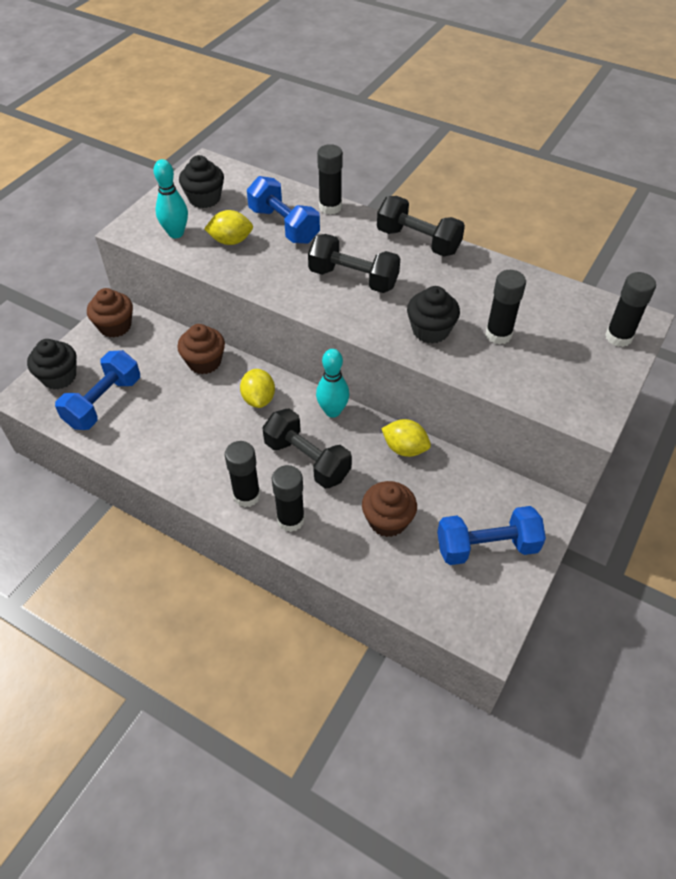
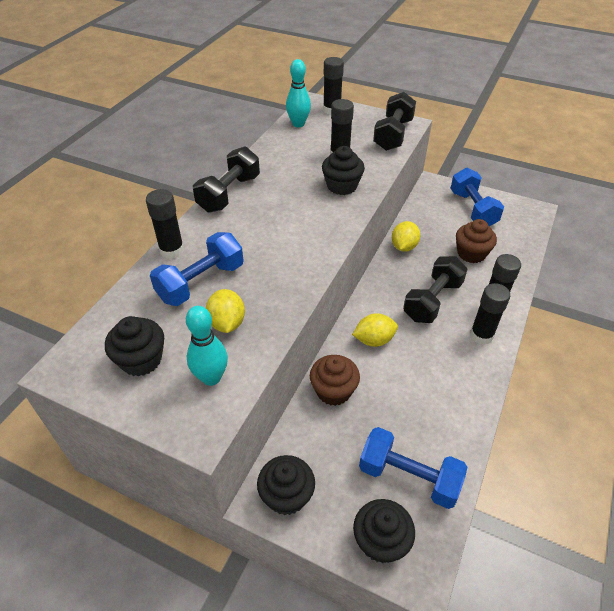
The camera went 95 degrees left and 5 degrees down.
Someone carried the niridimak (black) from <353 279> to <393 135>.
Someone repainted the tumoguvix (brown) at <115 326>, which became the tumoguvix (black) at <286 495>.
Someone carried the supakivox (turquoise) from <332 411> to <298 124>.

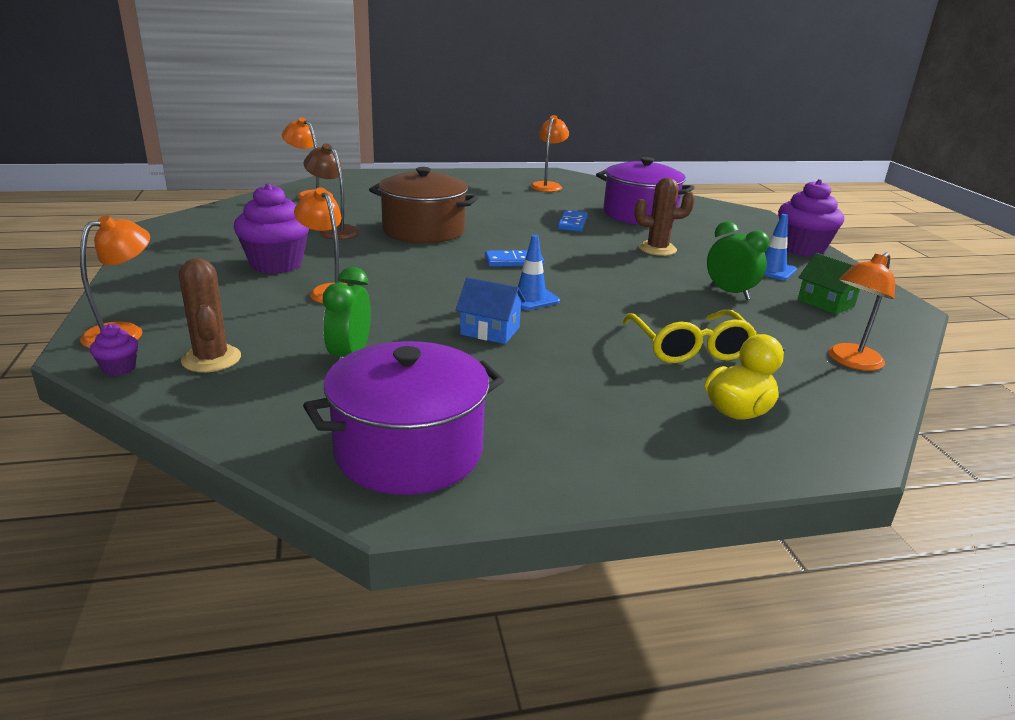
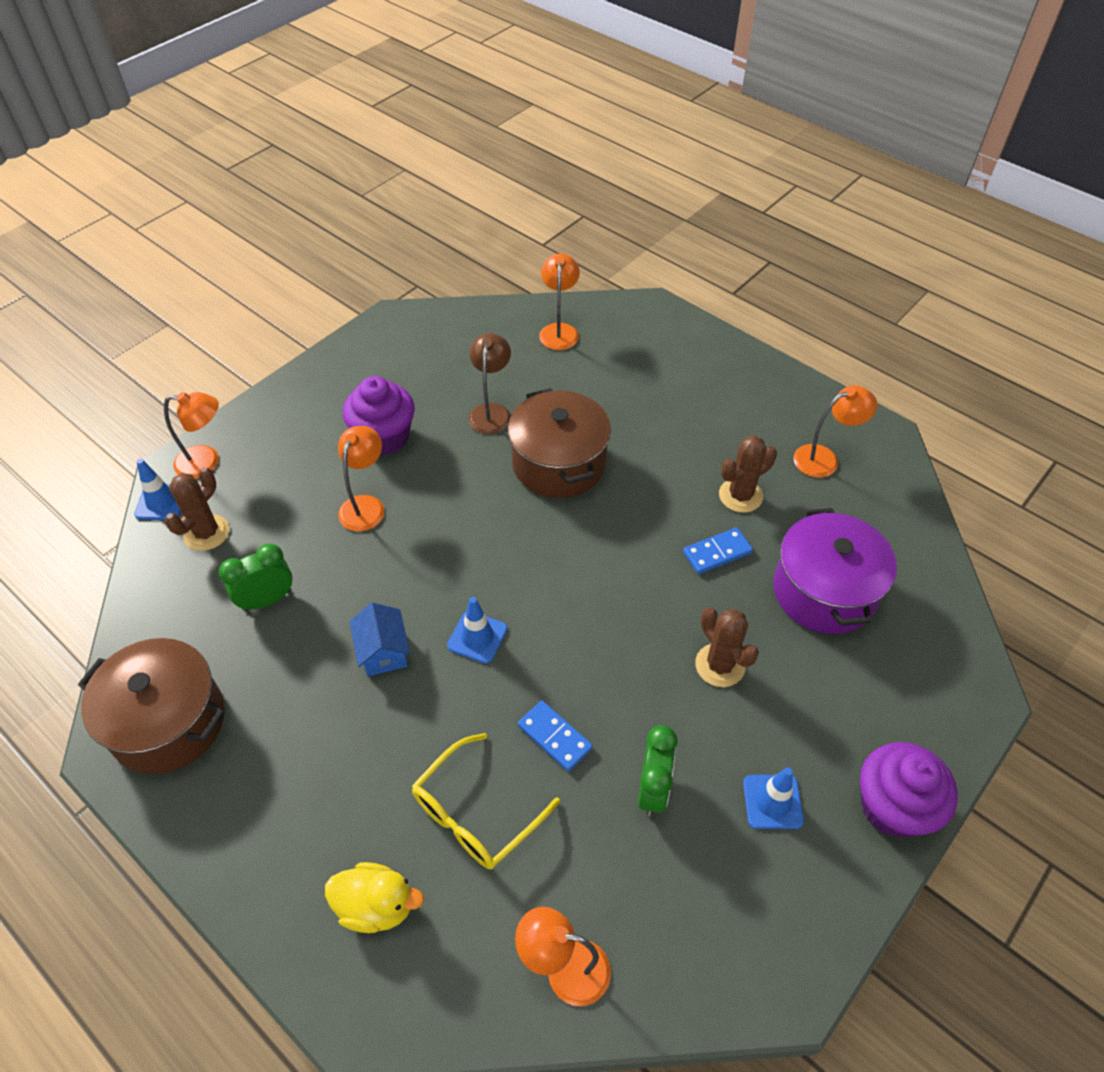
The camera went 55 degrees right and 25 degrees up.
Someone carried the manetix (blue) from <514 261> to <555 737>.
Someone took away the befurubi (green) at <825 303>.
Someone swapped the tumoguvix (purple) at <119 368> for the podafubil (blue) at <161 502>.
Someone repainted the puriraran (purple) at <409 451>, which became the puriraran (brown) at <168 722>.
Someone put down the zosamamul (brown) at <740 495>.

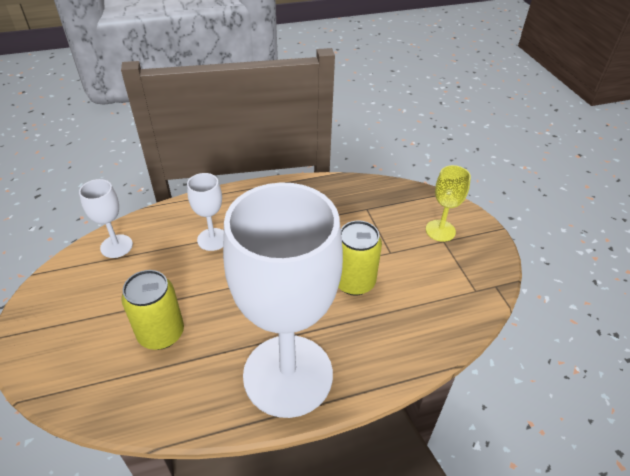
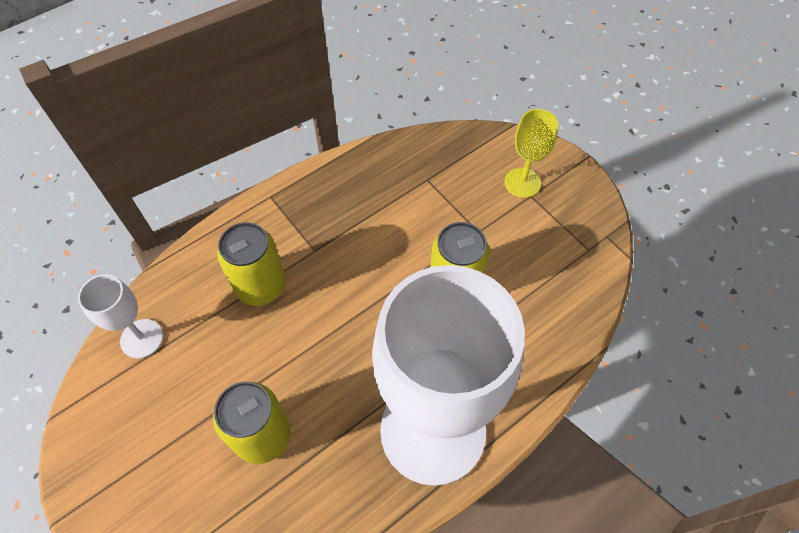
The camera went 20 degrees left and 15 degrees up.
Someone swapped the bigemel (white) at <212 239> for the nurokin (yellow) at <261 286>.

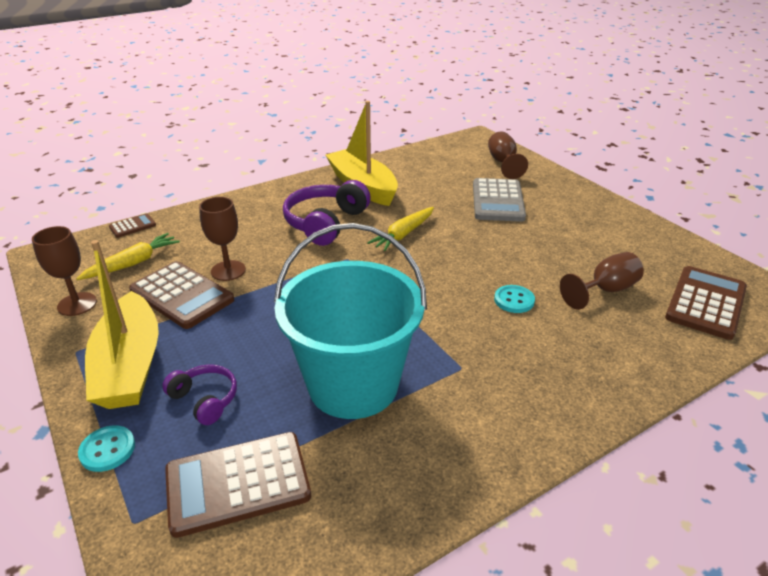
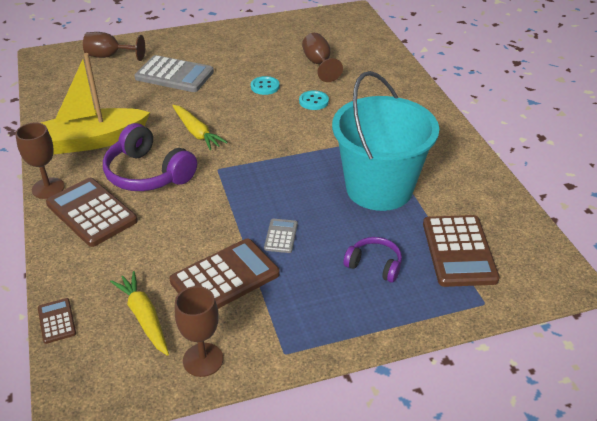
The camera went 75 degrees left and 5 degrees up.
Someone carried the bigemel (brown) from <228 270> to <48 188>.
Someone took away the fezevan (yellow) at <129 365>.
Someone carried the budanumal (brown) from <706 303> to <91 212>.
Someone rotated the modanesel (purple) at <205 399> by 60 degrees clockwise.
Someone carried the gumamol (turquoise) from <107 450> to <265 86>.
Someone put down the budanumal (grey) at <281 236>.

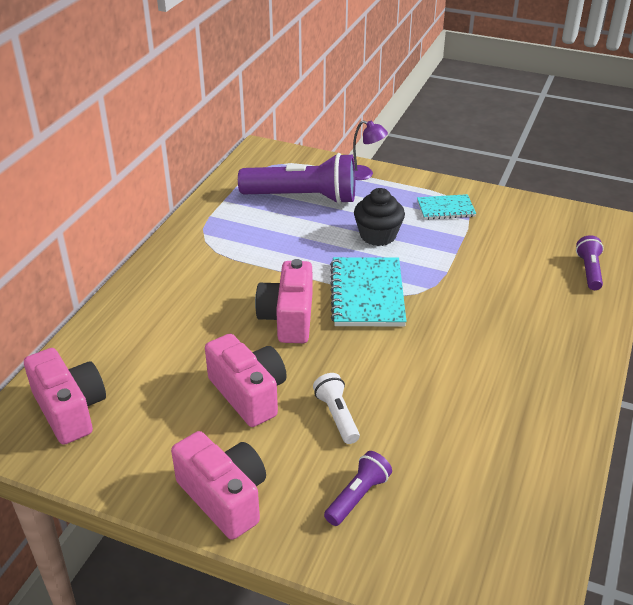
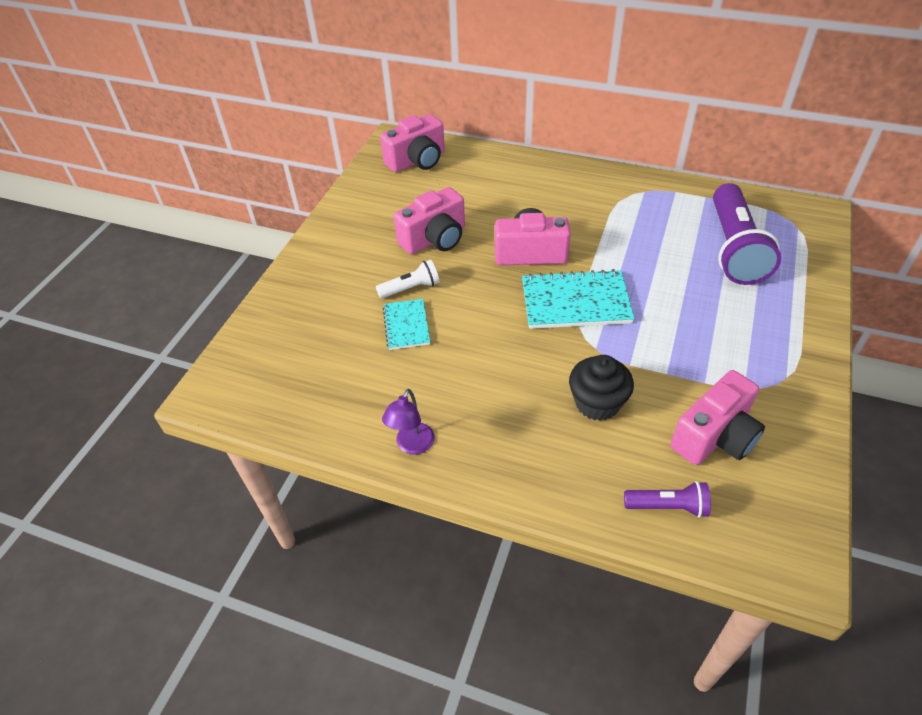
The camera went 90 degrees right and 10 degrees up.
Someone carried the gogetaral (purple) from <365 174> to <412 445>.
Someone carried the tumoguvix (black) from <378 235> to <597 403>.
Someone carried the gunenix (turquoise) from <445 209> to <406 325>.
Someone carried the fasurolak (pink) from <224 497> to <715 436>.
Someone took away the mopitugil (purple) at <358 496>.

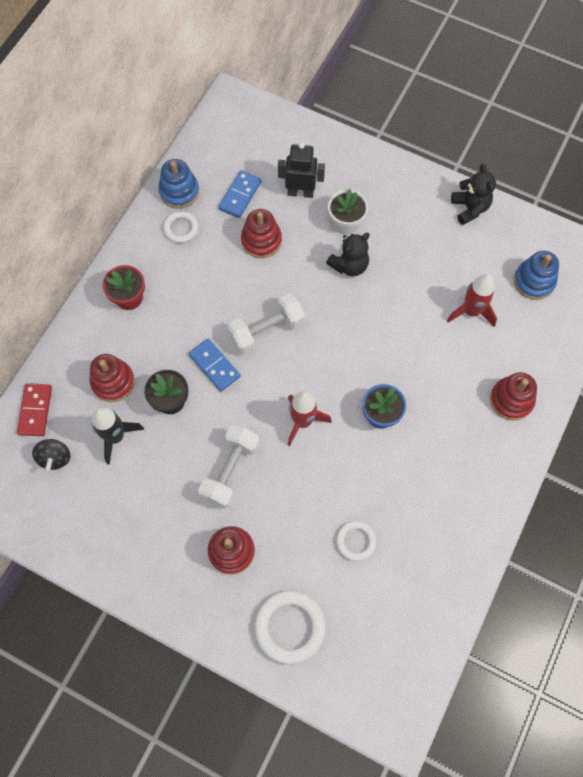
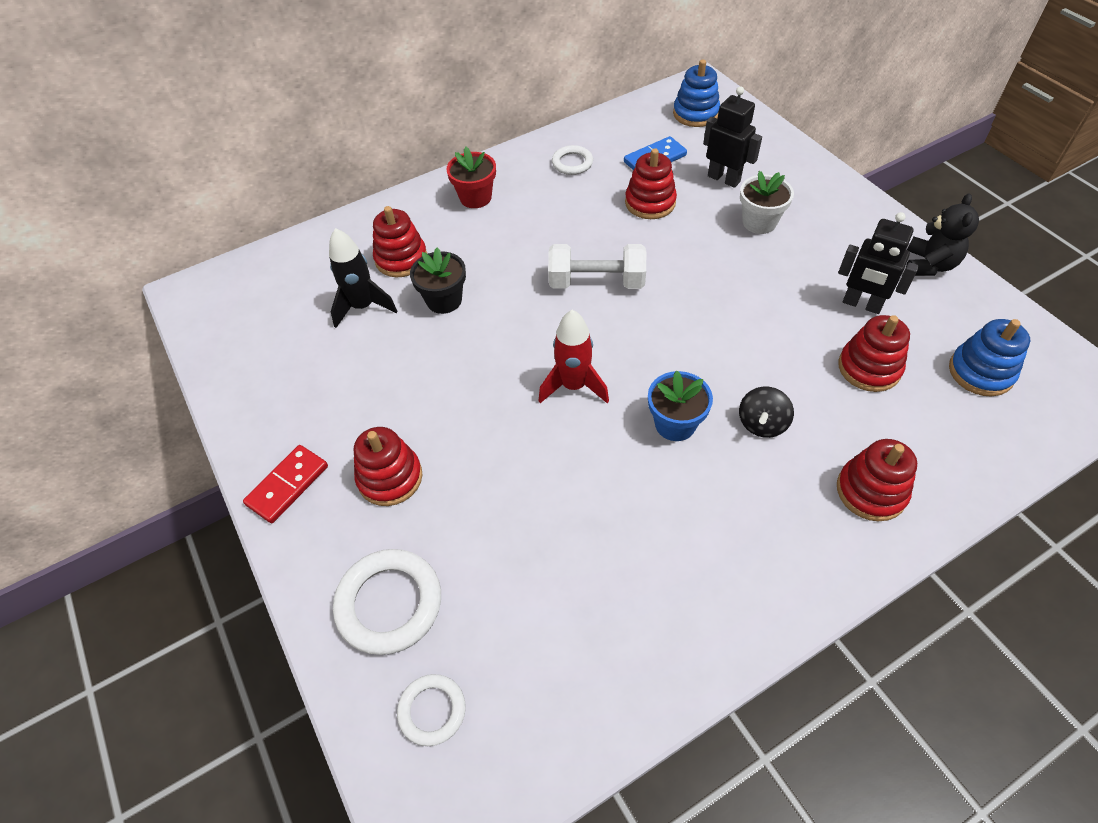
The camera went 35 degrees right and 15 degrees down.
Someone carried the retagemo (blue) from <179 191> to <695 113>.
Someone took away the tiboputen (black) at <349 265>.
Someone swapped the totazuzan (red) at <471 311> for the retagemo (red) at <869 368>.
Someone took away the manetix (blue) at <214 366>.
Someone carried the manetix (red) from <35 410> to <288 485>.
Someone took away the niridimak (white) at <230 470>.
Someone carried the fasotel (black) from <55 458> to <762 424>.
Someone carried the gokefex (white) from <355 541> to <432 710>.
Someone put down the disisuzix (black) at <861 304>.

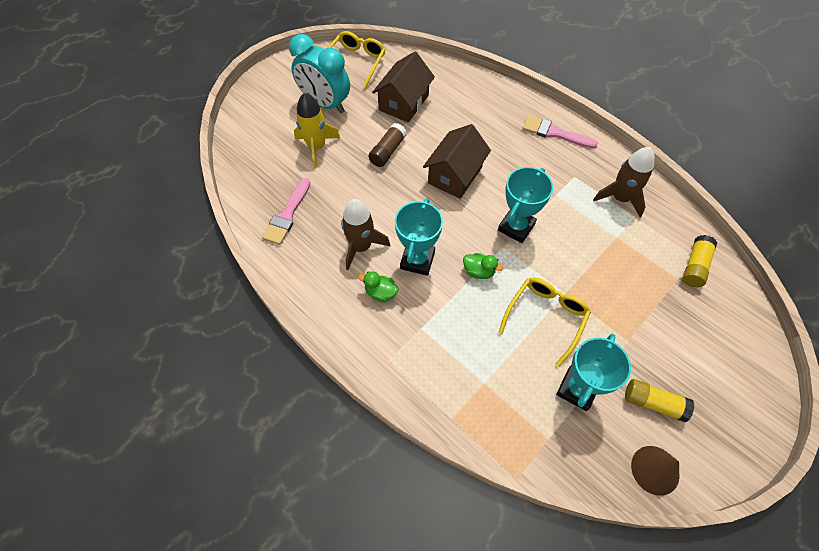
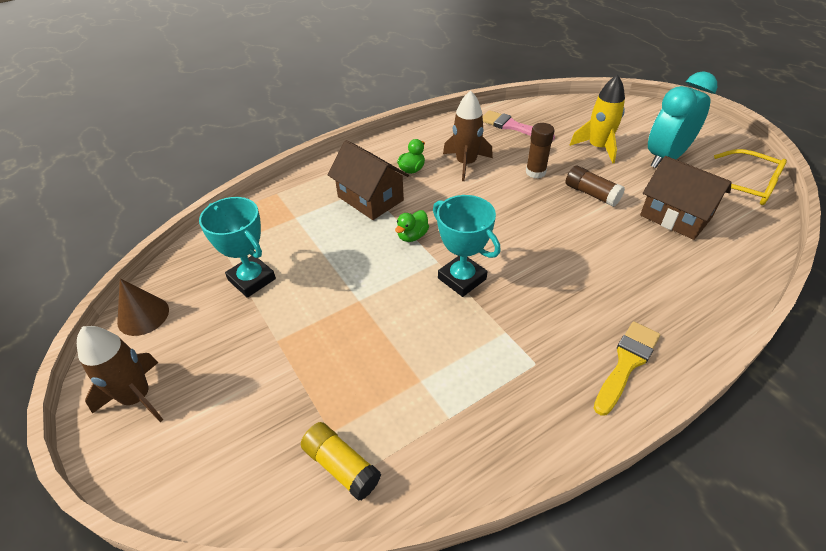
The camera went 105 degrees right and 15 degrees down.
Someone repainted the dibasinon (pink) at <555 133>, which became the dibasinon (yellow) at <626 364>.
Someone carried the befurubi (brown) from <455 175> to <370 198>.
Someone carried the totazuzan (brown) from <620 198> to <137 397>.
Someone took away the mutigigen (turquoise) at <417 260>.
Someone took away the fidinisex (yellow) at <546 317>.
Someone took away the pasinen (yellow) at <653 403>.
Someone put down the pasinen (brown) at <535 172>.

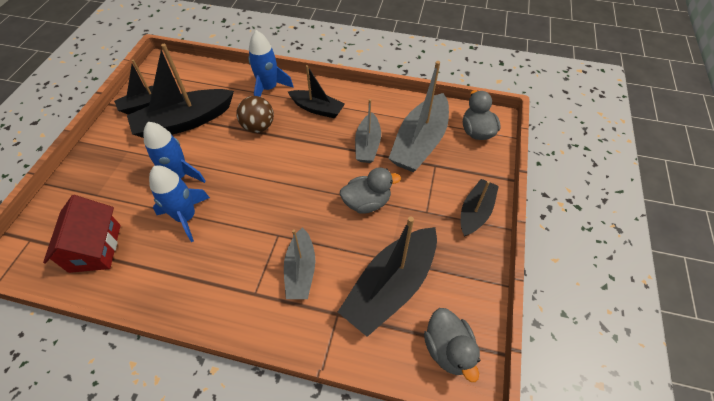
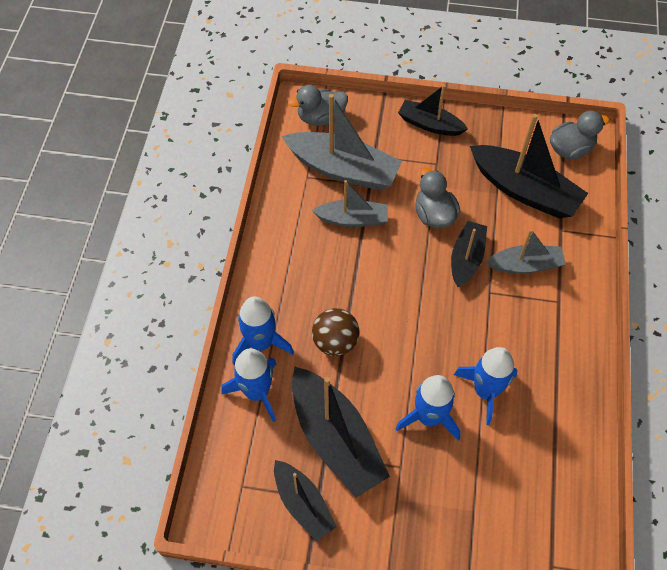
The camera went 95 degrees left and 5 degrees up.
Someone carried the fezevan (black) from <317 109> to <466 258>.
Someone took away the befurubi (red) at <95 248>.
Someone put down the totazuzan (blue) at <257 392>.

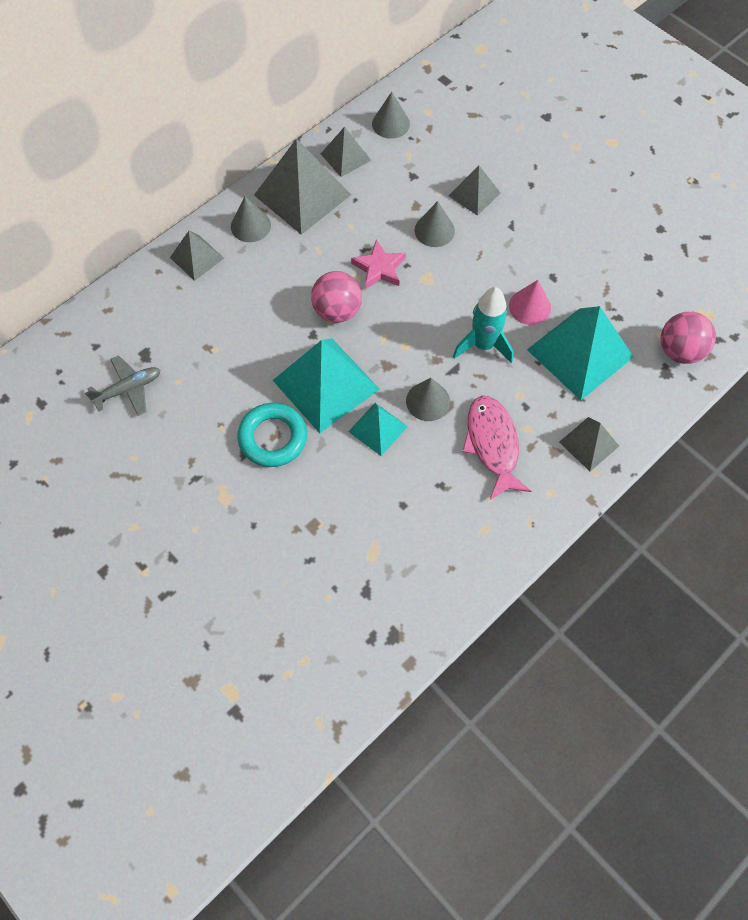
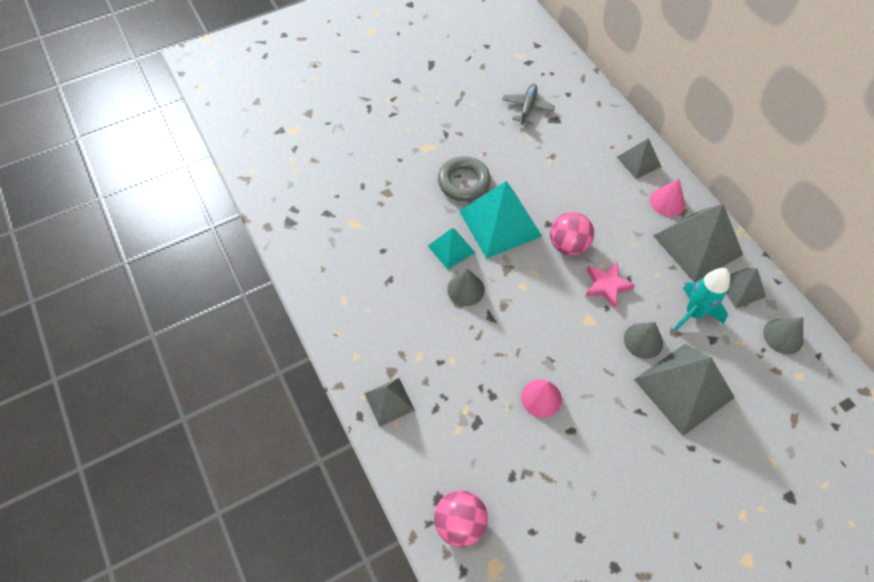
The camera went 105 degrees right and 5 degrees down.
Someone scaled the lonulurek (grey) at <474 194> by 1.84.
Someone repainted the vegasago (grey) at <250 225>, which became the vegasago (pink) at <667 202>.
Someone carried the totazuzan (turquoise) from <483 345> to <693 313>.
Someone took away the lonulurek (turquoise) at <579 353>.
Someone rotated the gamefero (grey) at <128 389> by 150 degrees counterclockwise.
Someone took away the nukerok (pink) at <492 444>.
Someone repainted the gokefex (turquoise) at <273 438>, which became the gokefex (grey) at <463 182>.

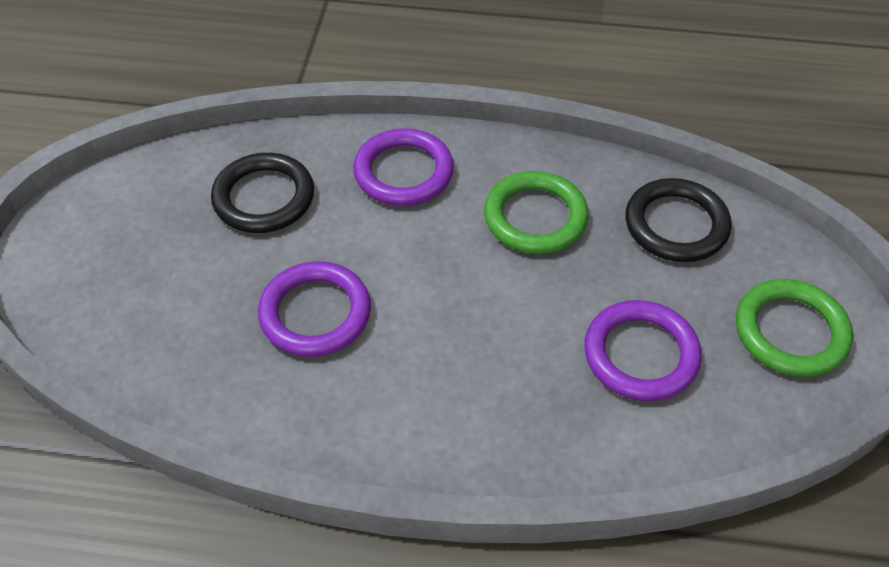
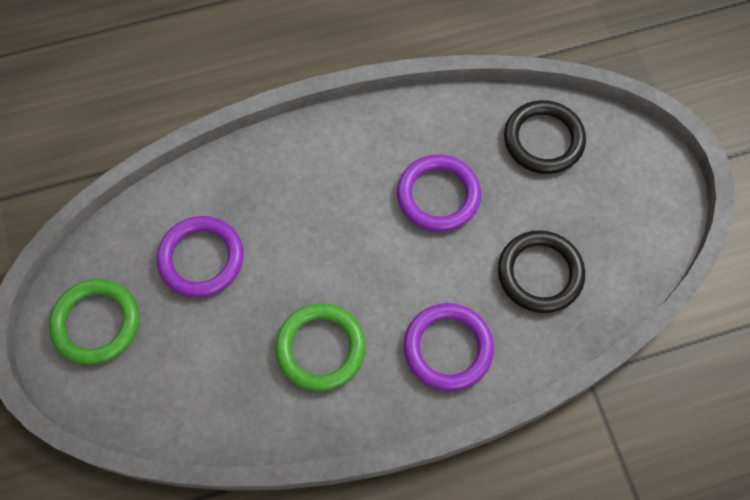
The camera went 155 degrees right and 15 degrees up.
Someone carried the gokefex (black) from <676 225> to <543 140>.

